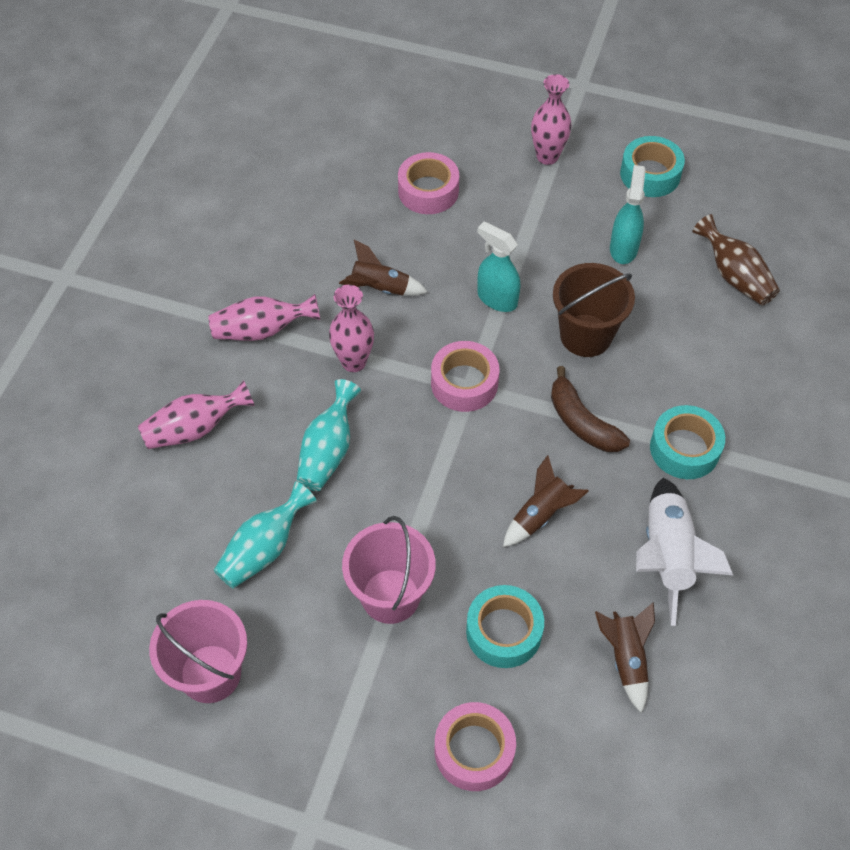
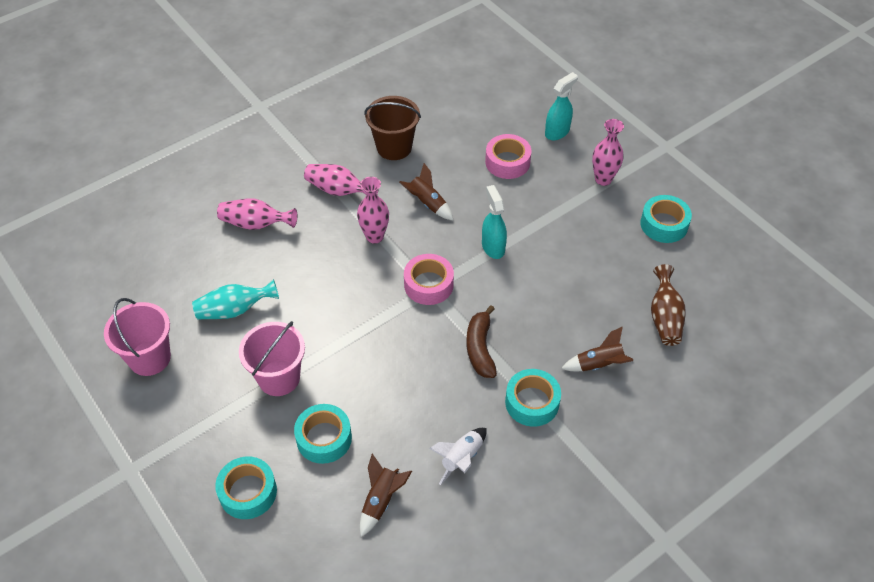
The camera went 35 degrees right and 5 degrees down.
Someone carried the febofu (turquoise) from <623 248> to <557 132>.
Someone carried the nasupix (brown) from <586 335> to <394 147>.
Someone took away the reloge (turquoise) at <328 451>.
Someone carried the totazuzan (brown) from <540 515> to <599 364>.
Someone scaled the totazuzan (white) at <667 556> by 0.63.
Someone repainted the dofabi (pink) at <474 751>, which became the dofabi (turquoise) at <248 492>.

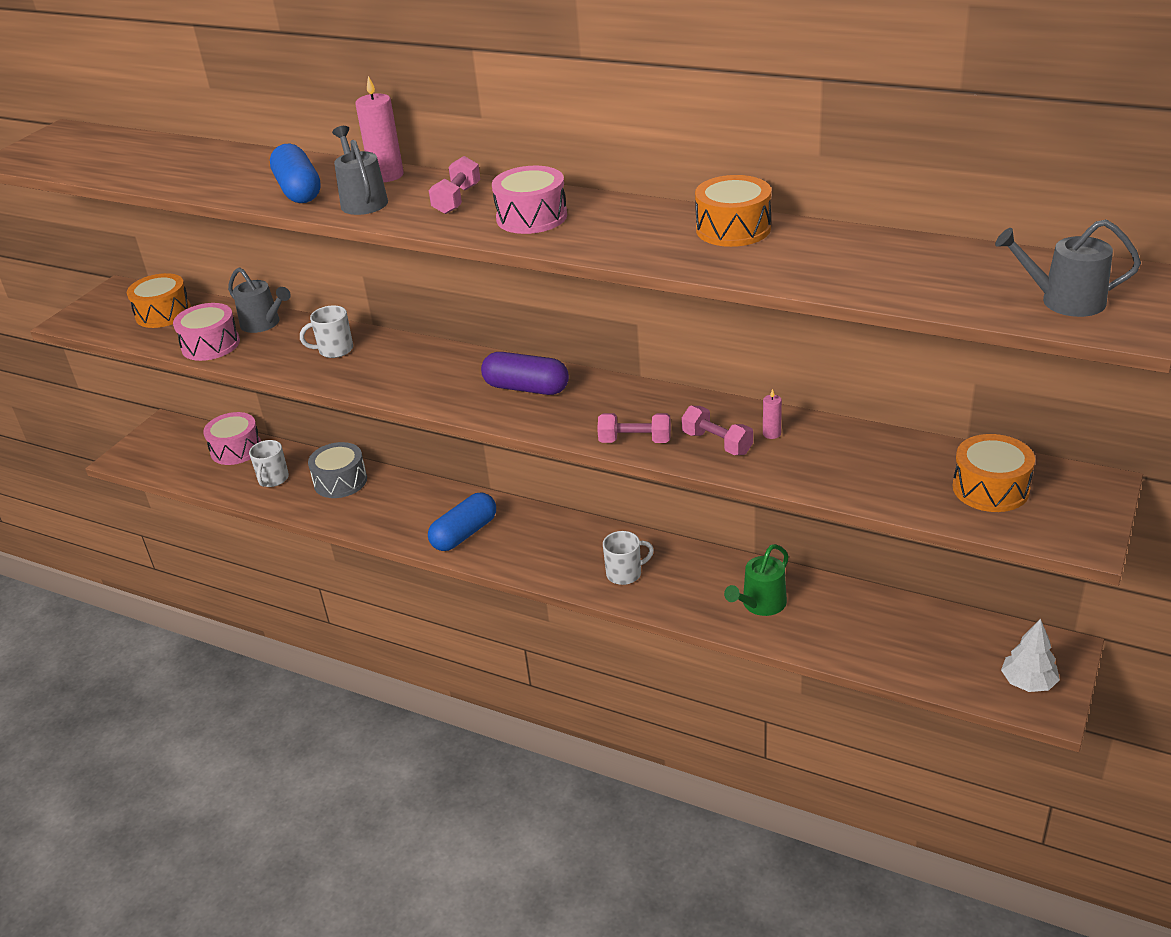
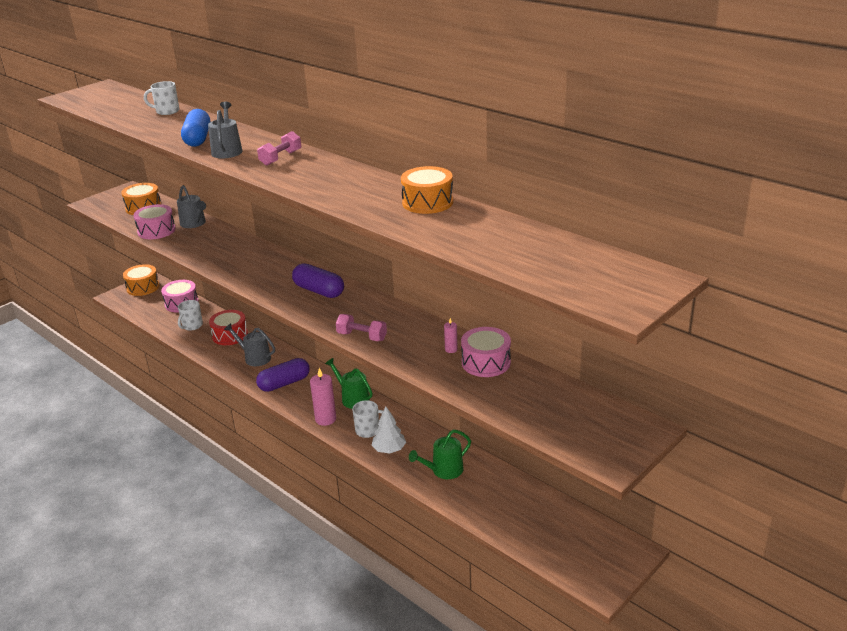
The camera went 15 degrees right and 5 degrees down.
Someone carried the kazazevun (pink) from <386 175> to <325 419>.
Someone carried the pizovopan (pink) from <531 217> to <486 362>.
Someone carried the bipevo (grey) from <1065 301> to <255 358>.
Someone carried the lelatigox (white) from <335 350> to <167 111>.
Someone took away the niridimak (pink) at <717 443>.
Someone carried the pizovopan (orange) from <990 488> to <143 287>.
Someone repainted the pizovopan (grey) at <340 481>, which became the pizovopan (red) at <230 335>.
Someone repainted the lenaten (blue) at <464 534>, which became the lenaten (purple) at <284 383>.
Someone carried the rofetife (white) from <1028 682> to <389 449>.
Someone put down the bipevo (green) at <353 398>.

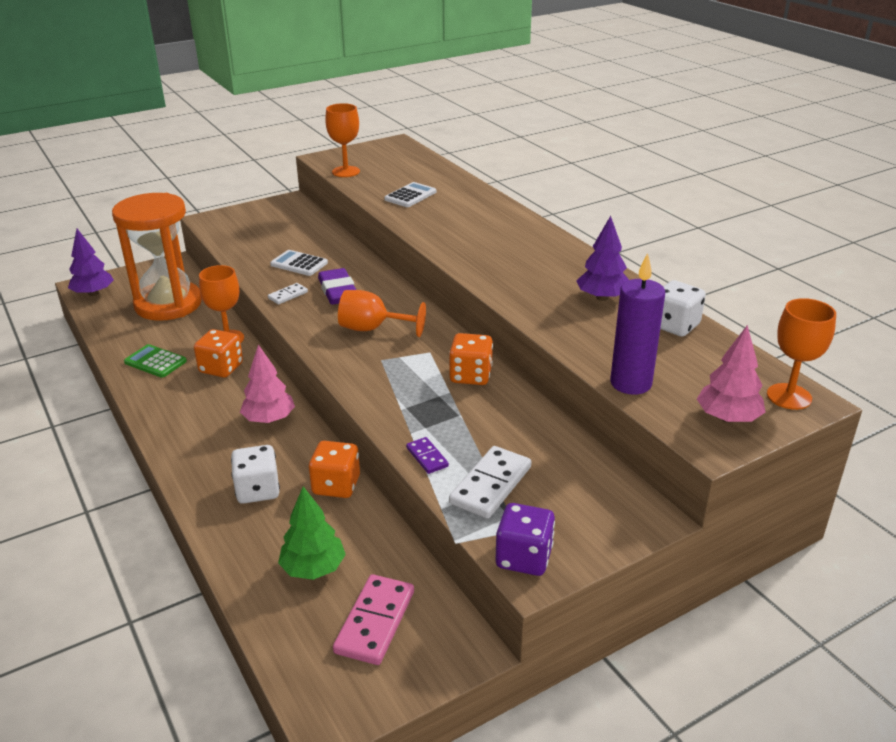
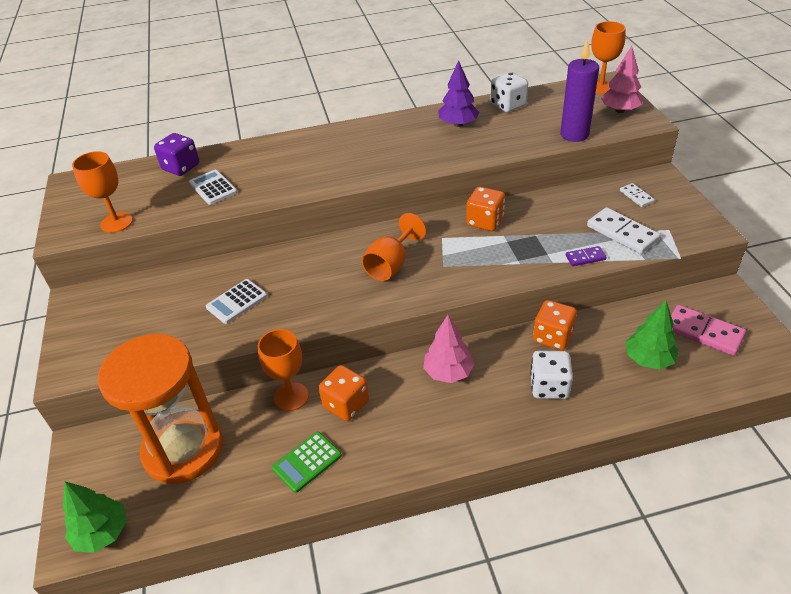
The camera went 70 degrees left and 10 degrees up.
Someone repainted the rofetife (purple) at <93 293>, which became the rofetife (green) at <102 533>.
Someone took away the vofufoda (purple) at <338 291>.
Someone carried the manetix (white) from <288 295> to <636 196>.
Someone carried the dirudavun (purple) from <524 557> to <181 167>.

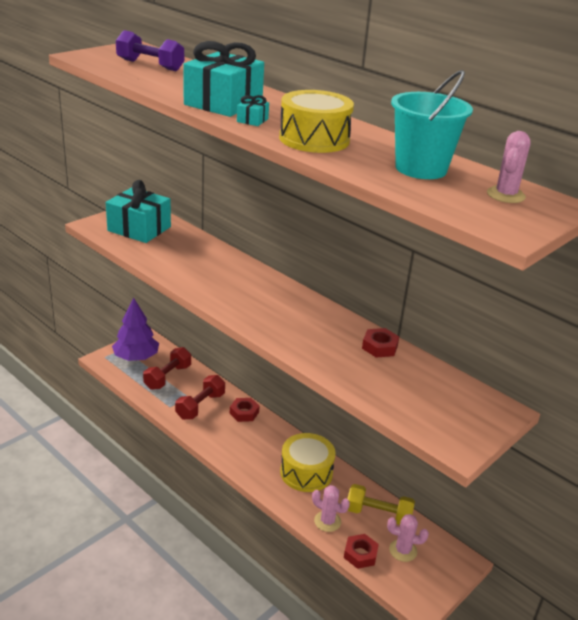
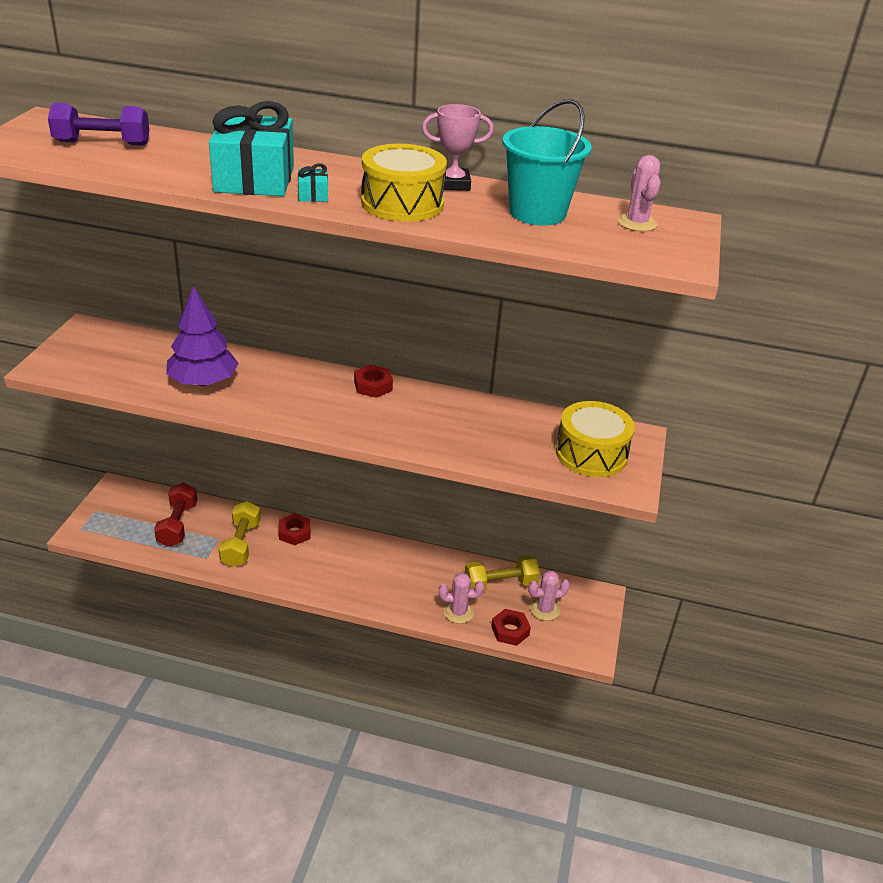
The camera went 30 degrees left and 5 degrees up.
Someone took away the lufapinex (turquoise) at <139 229>.
Someone carried the rofetife (purple) from <136 357> to <203 382>.
Someone carried the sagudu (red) from <380 347> to <373 386>.
Someone repainted the niridimak (red) at <200 406>, which became the niridimak (yellow) at <241 544>.
Someone carried the pizovopan (yellow) from <306 472> to <591 454>.
Someone put down the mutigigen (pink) at <453 184>.

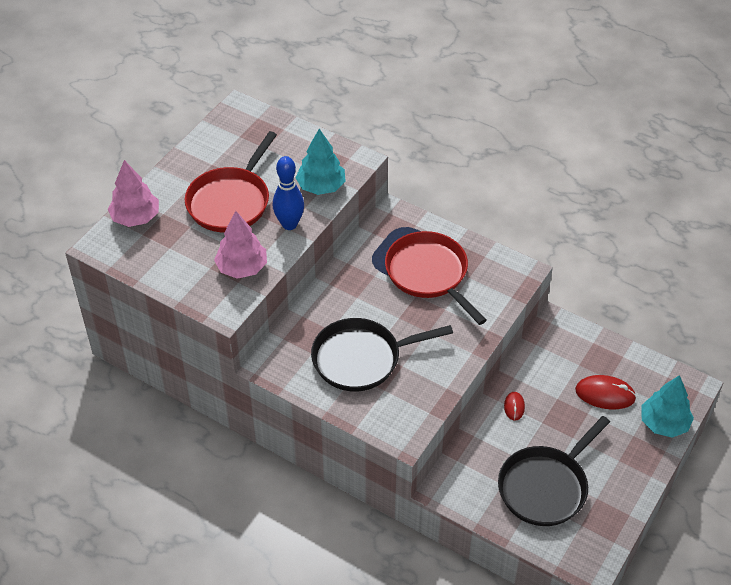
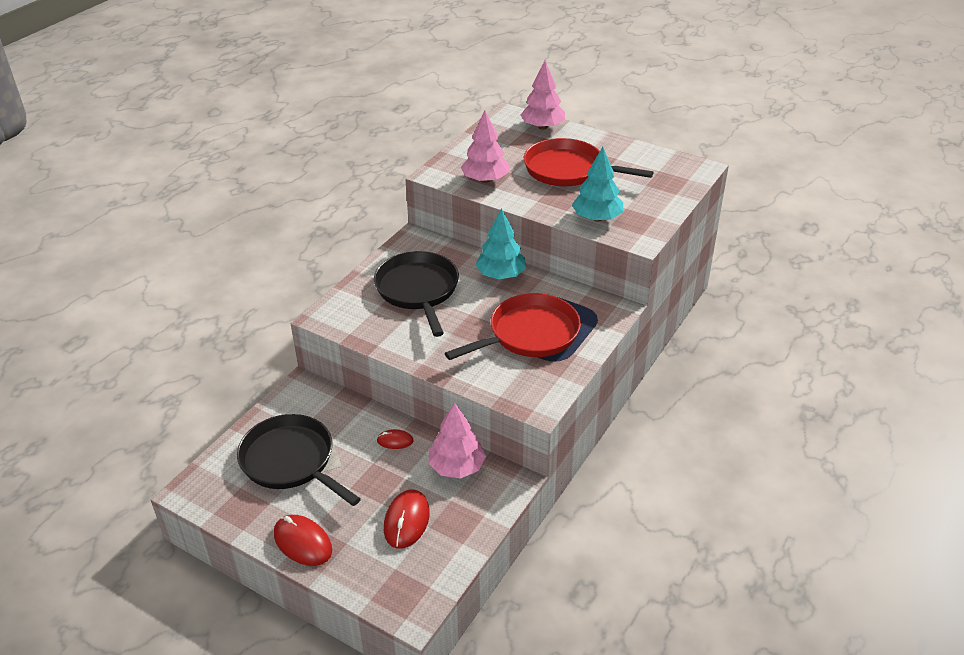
The camera went 90 degrees right and 10 degrees down.
Someone took away the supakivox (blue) at <289 224>.
Someone carried the rofetife (turquoise) from <664 423> to <501 275>.
Someone put down the rofetife (pink) at <457 467>.
Someone put down the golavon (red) at <303 542>.

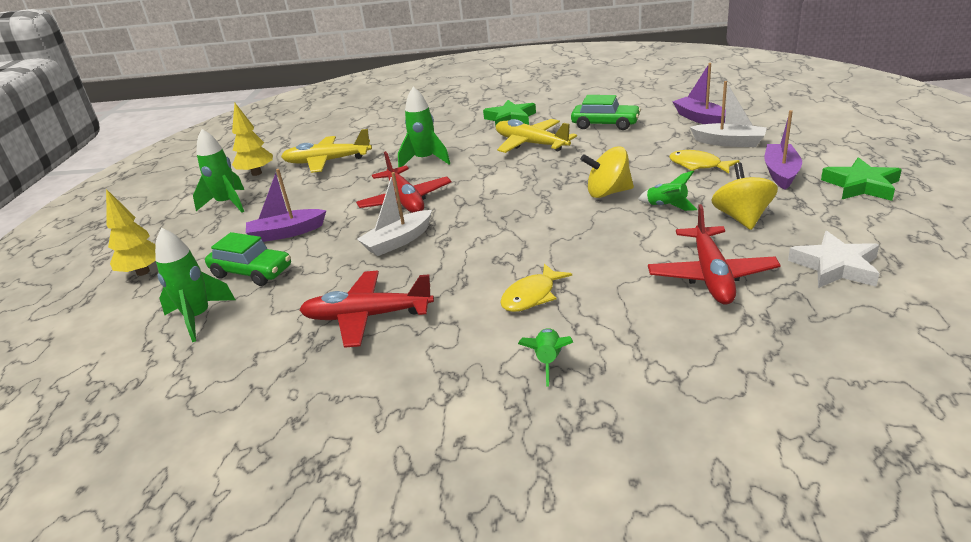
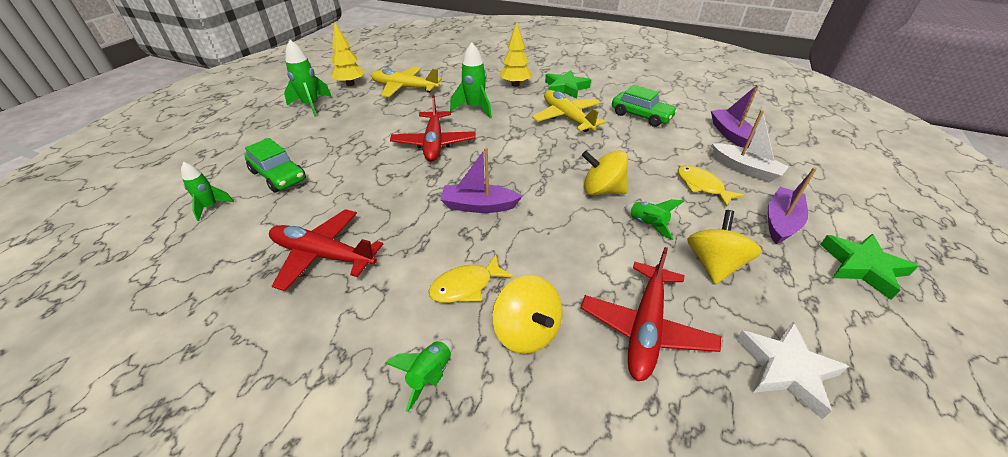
The camera went 15 degrees right and 10 degrees up.
Someone carried the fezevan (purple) from <286 233> to <479 206>.
Someone took away the fezevan (white) at <398 241>.
Someone carried the rofetife (yellow) from <143 272> to <515 84>.
Someone scaled the totazuzan (green) at <198 318> by 0.62.
Someone put down the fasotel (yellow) at <526 331>.

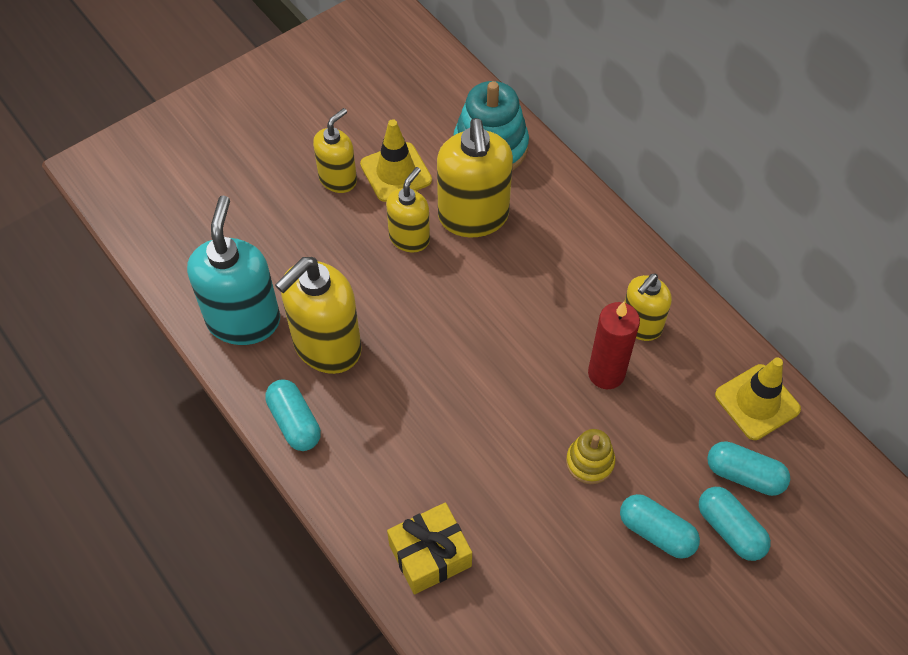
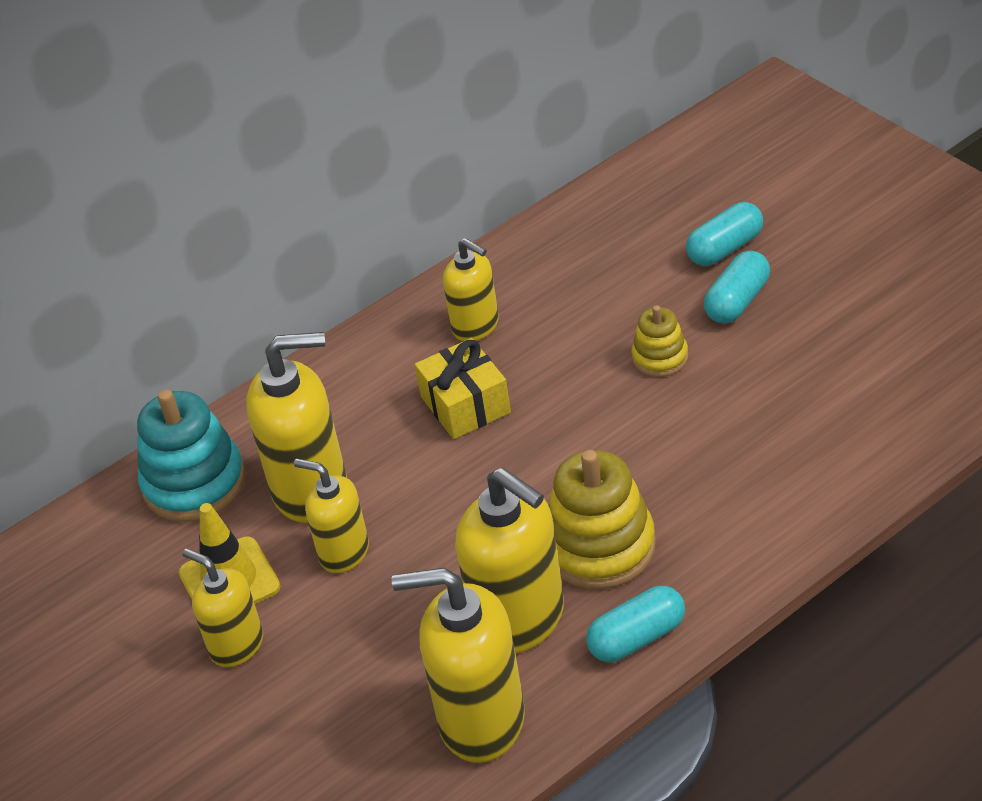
The camera went 85 degrees left and 15 degrees down.
Someone repainted the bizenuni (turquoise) at <244 320>, which became the bizenuni (yellow) at <480 721>.
Someone took away the kazazevun (red) at <606 373>.
Someone took away the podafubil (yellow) at <757 402>.
Someone took away the lenaten (turquoise) at <744 475>.
Someone carried the lufapinex (yellow) from <430 555> to <465 405>.
Someone put down the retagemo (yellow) at <600 547>.

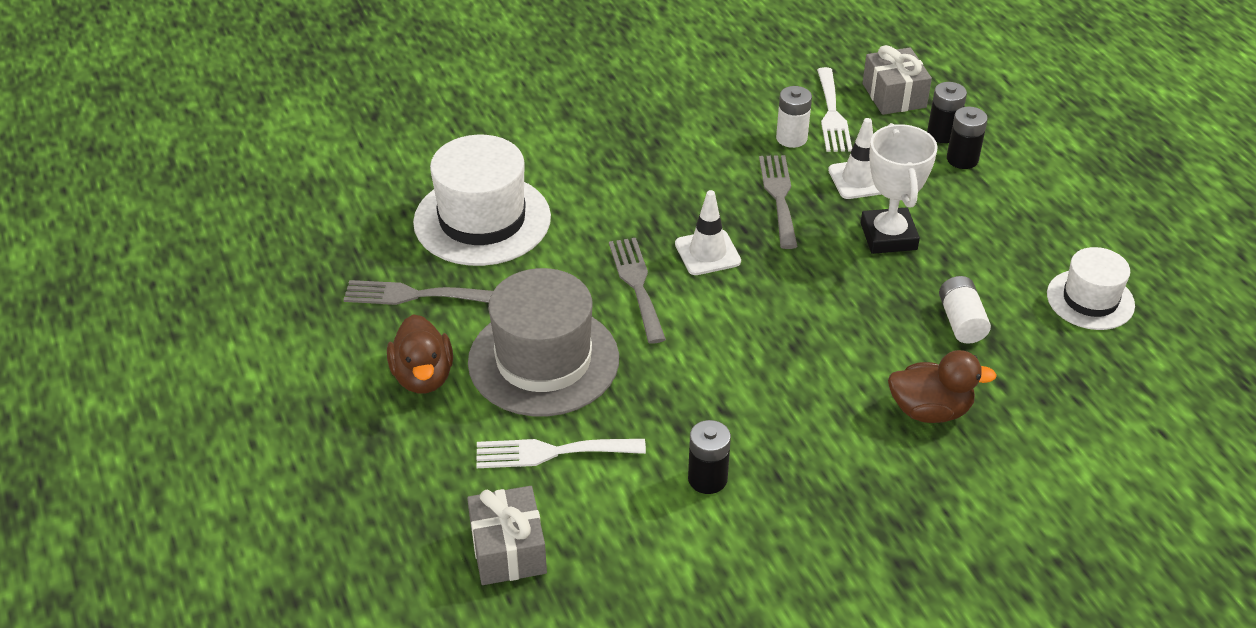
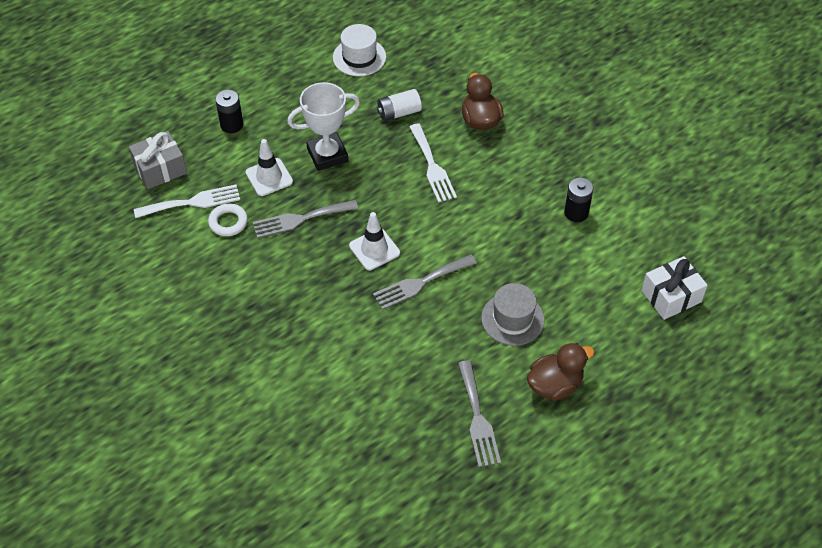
The camera went 105 degrees left and 10 degrees up.
Someone took away the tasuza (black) at <942 134>.
Someone swapped the tasuza (white) at <791 138> for the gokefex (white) at <228 222>.
Someone took away the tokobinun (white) at <482 220>.
Someone scaled the tokobinun (grey) at <543 360> by 0.59.
Someone carried the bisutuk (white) from <551 452> to <432 166>.
Someone repainted the lufapinex (grey) at <508 550>, which became the lufapinex (white) at <671 296>.

